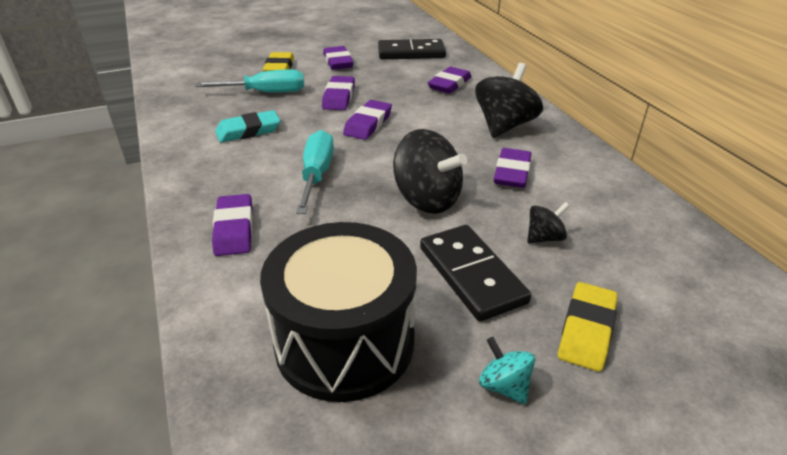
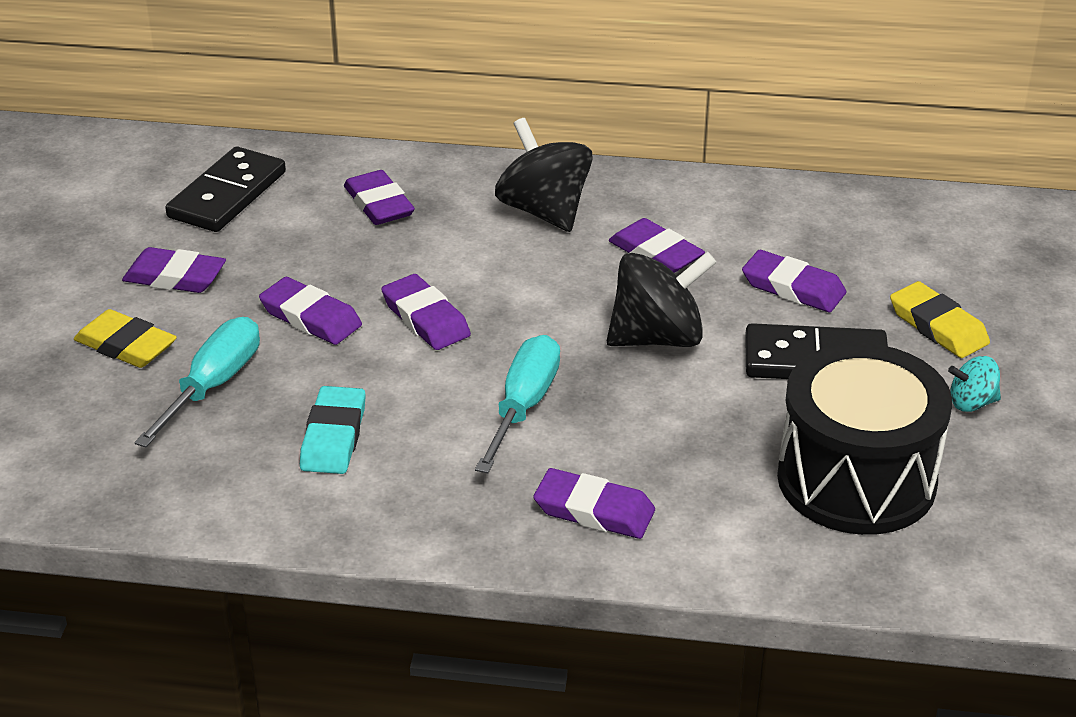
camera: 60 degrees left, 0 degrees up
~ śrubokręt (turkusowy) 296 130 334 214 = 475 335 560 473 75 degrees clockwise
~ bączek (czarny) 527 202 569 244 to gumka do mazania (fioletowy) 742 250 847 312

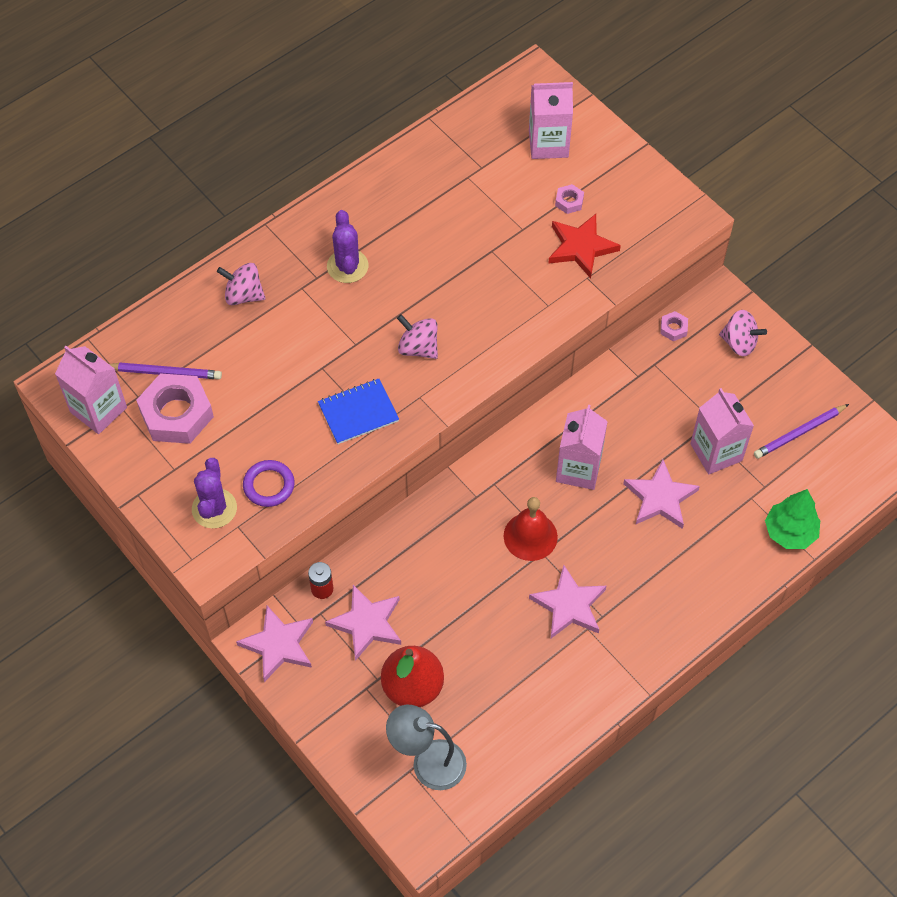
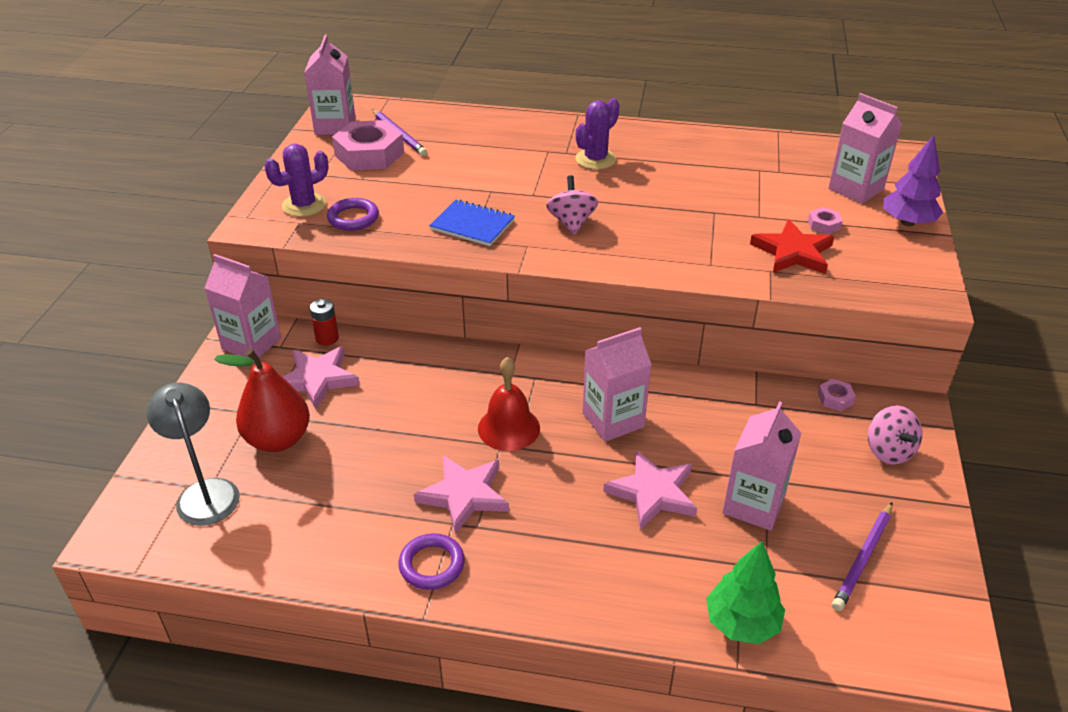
camera: 50 degrees right, 20 degrees down
- bączek (różowy) 217 263 265 305
~ ołówek (fioletowy) 754 404 849 459 = 832 502 892 611 75 degrees counterclockwise
~ gwiazda (różowy) 236 606 313 682 to karton mleka (różowy) 205 254 281 362
+ drzewko (fioletowy) 883 135 943 226
+ pierścień (fioletowy) 399 533 465 590

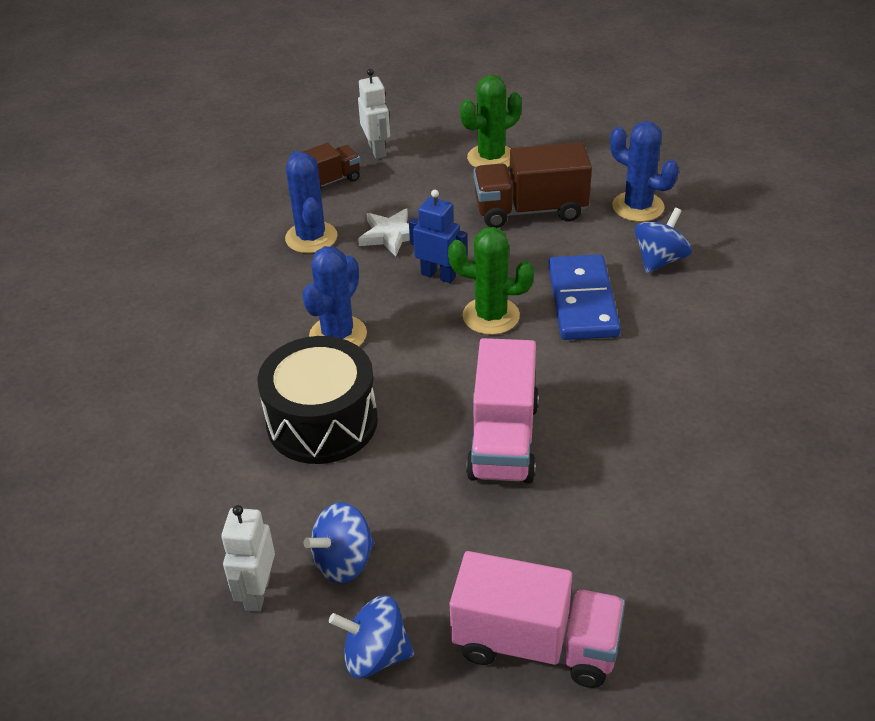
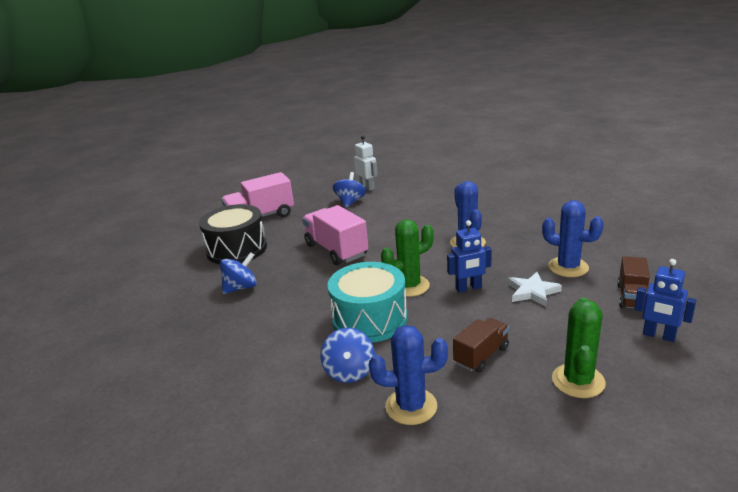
camera: 140 degrees right, 15 degrees down
~ robot (biały) 358 69 390 159 to robot (niebieski) 634 259 696 342
~ ciężarówka (brązowy) 474 142 592 228 = 453 318 509 373 x0.61
~ kostka domina (niebieski) 548 254 621 340 to bęben (turkusowy) 328 262 407 343
~ bęben (czarny) 258 336 378 464 to 199 204 267 264
~ bączek (niebieski) 329 595 414 678 to 220 252 257 294

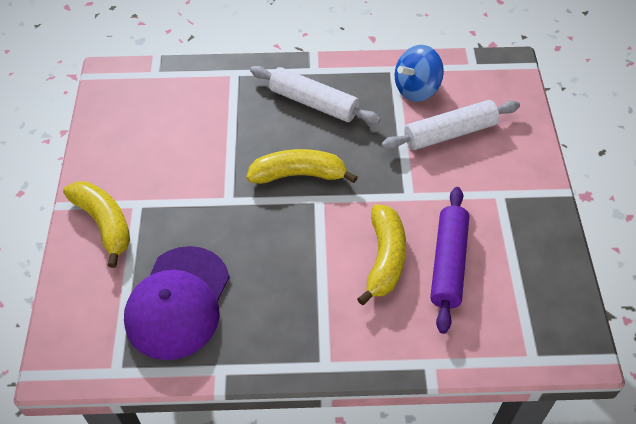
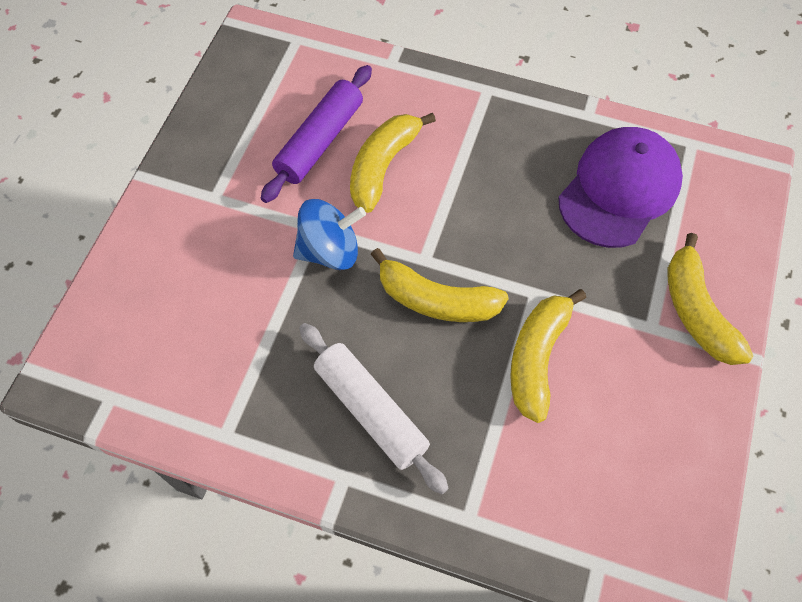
camera: 160 degrees left, 10 degrees up
~ bączek (niebieski) 395 45 444 102 to 293 199 366 270
- wałek do ciasta (biały) 381 100 520 150
+ banan (żółty) 510 289 586 423

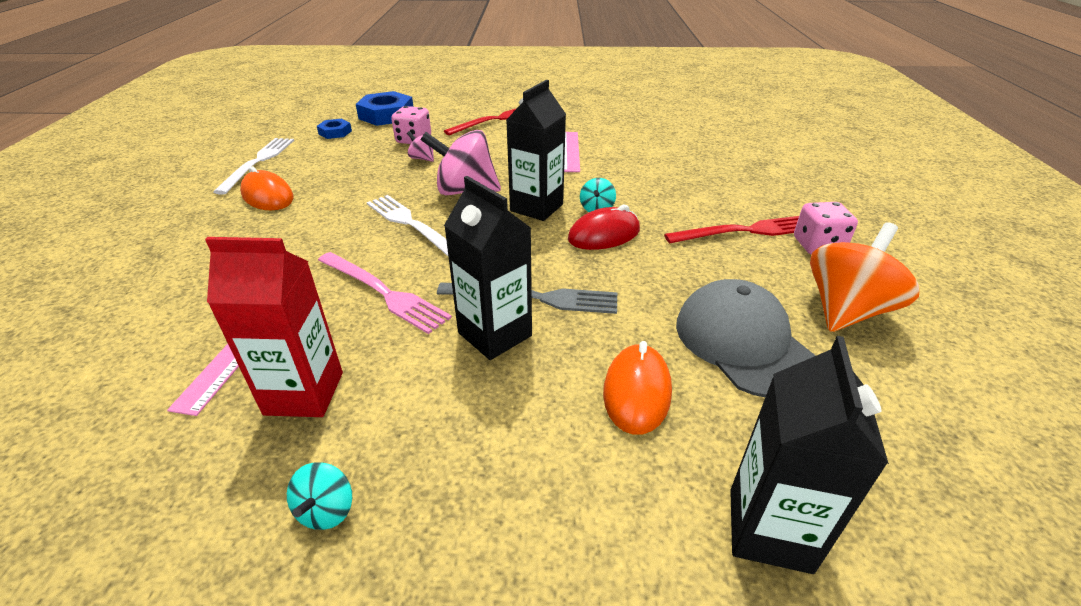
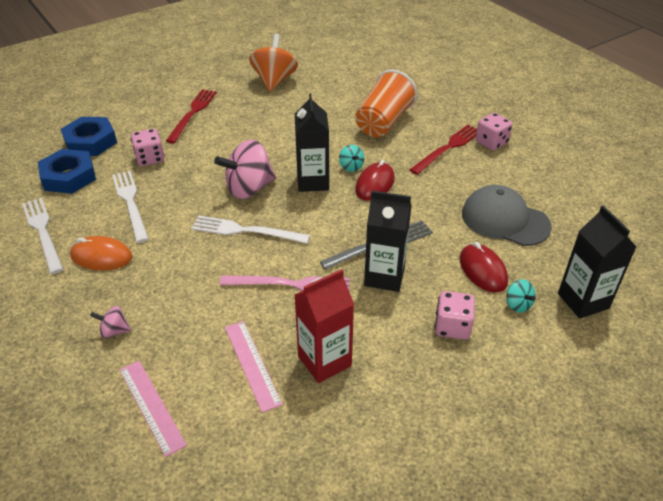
camera: 35 degrees left, 5 degrees up
~ nakrętka (niebieski) 317 119 352 139 = 38 149 96 194 x1.84
~ bączek (różowy) 407 131 434 162 to 90 306 131 338
~ linijka (różowy) 564 132 580 172 to 120 361 187 457
~ bączek (pomarańczowy) 810 222 919 332 to 249 34 298 92
~ myszka (pomarańczowy) 603 341 672 435 to myszka (czerwony) 459 242 508 293
~ bączek (turkusowy) 287 462 352 530 to 507 279 536 313
+ szklanka (pomarańczowy) 355 70 418 137
+ widelec (biały) 112 171 149 243
+ kostka do gry (różowy) 435 291 475 339

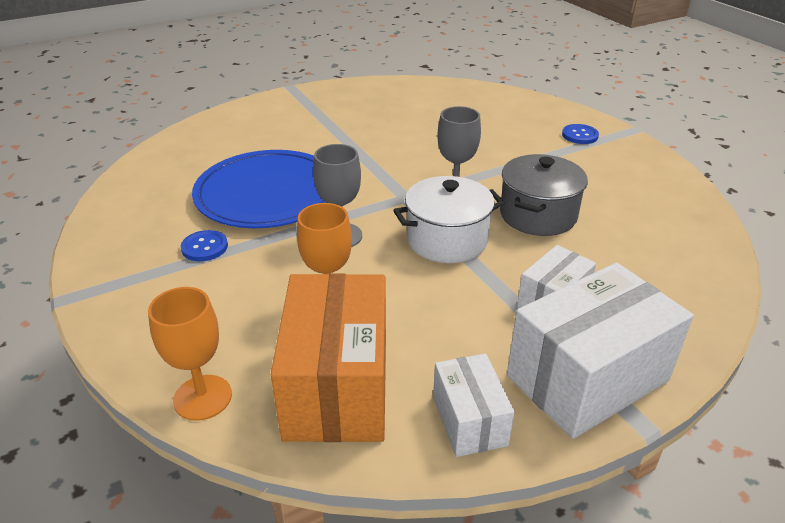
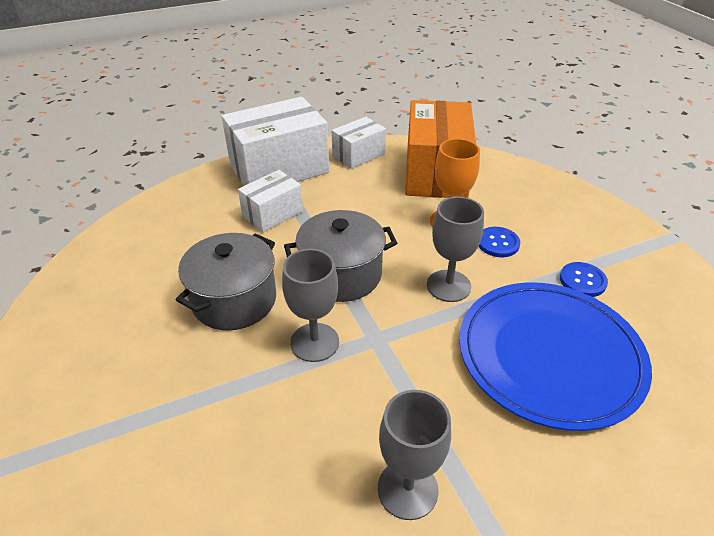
camera: 175 degrees left, 5 degrees up
~ guzik (niebieski) 562 124 599 144 to 479 227 520 257
~ garnek (biały) 393 176 504 263 to garnek (szary) 284 210 397 302
- kielich (pomarańczowy) 148 287 232 421
~ pudełko (biały) 433 354 515 457 = 332 117 386 169 60 degrees clockwise
+ kielich (szary) 378 390 451 520

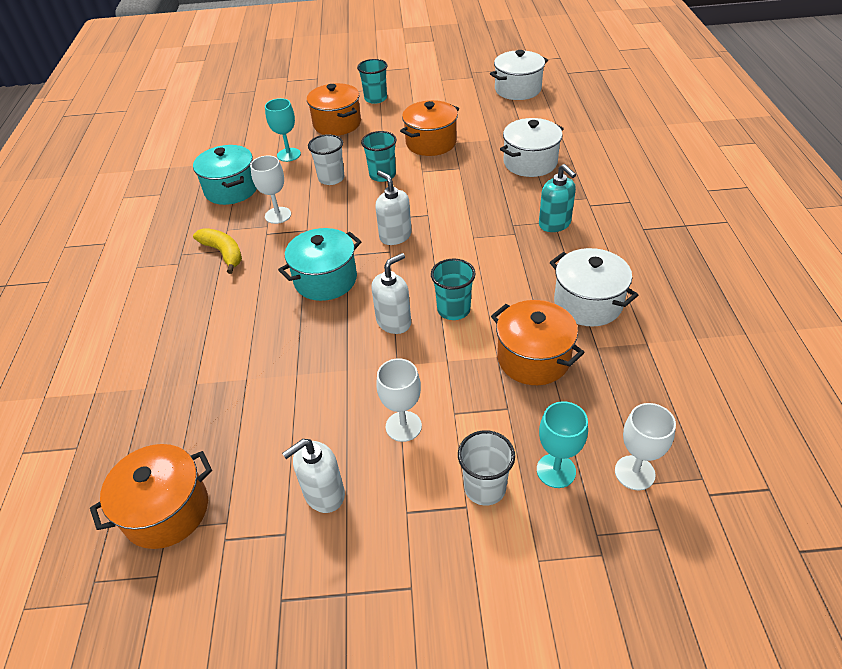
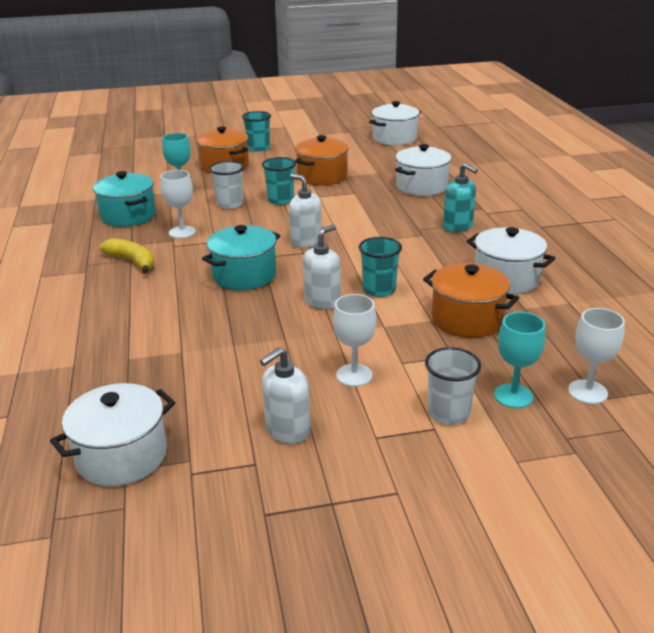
camera: 10 degrees left, 15 degrees down
~ garnek (pomarańczowy) 90 444 212 549 to garnek (biały) 50 383 175 487

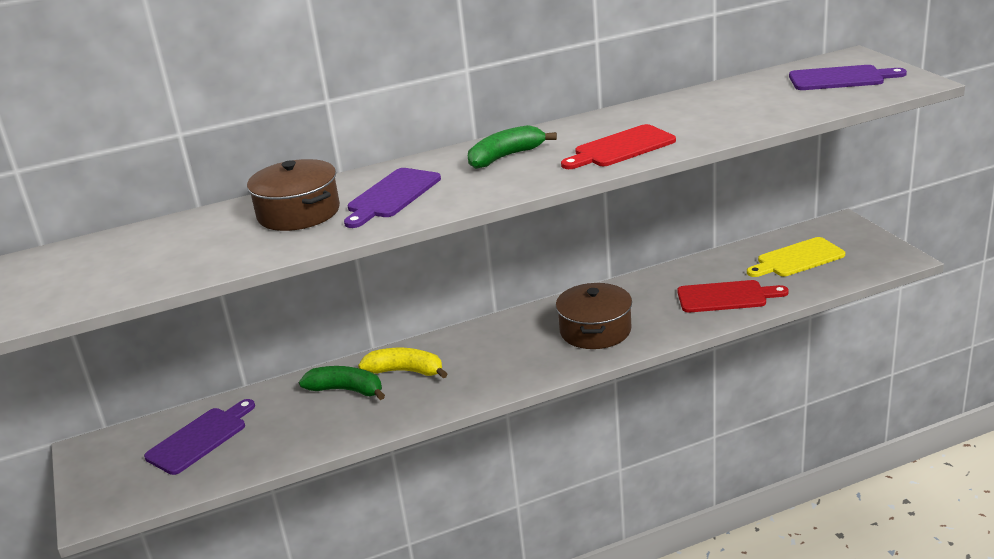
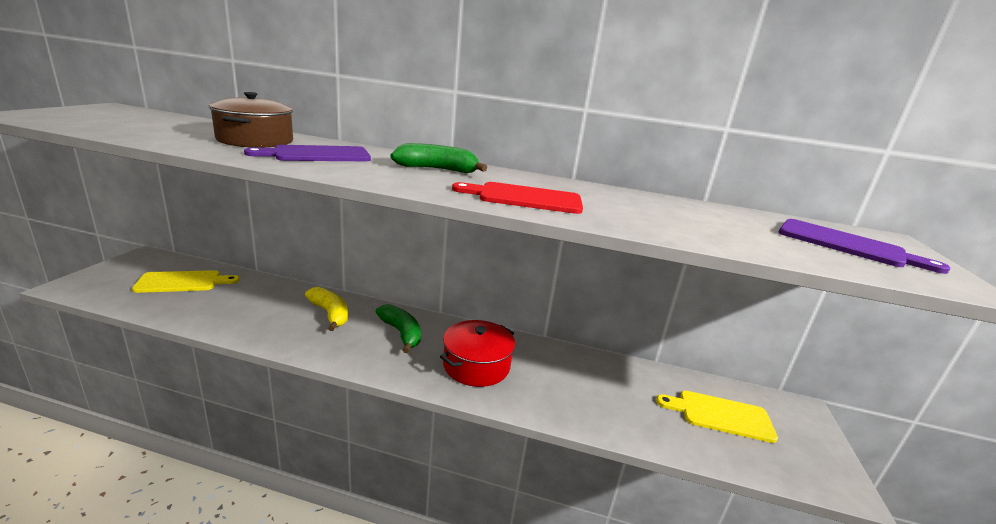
camera: 30 degrees right, 5 degrees down
- deska do krojenia (czerwony) 677 280 789 313
~ garnek (brązowy) 556 283 632 349 to garnek (czerwony) 440 320 515 387
~ banan (zielony) 299 366 385 400 to 376 304 421 353
~ deska do krojenia (fioletowy) 144 399 255 475 to deska do krojenia (żółty) 132 270 240 293

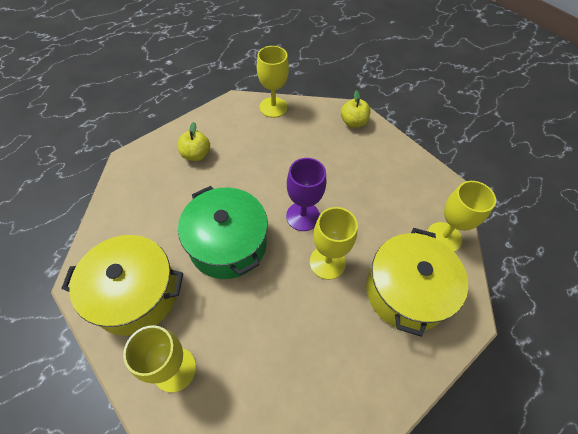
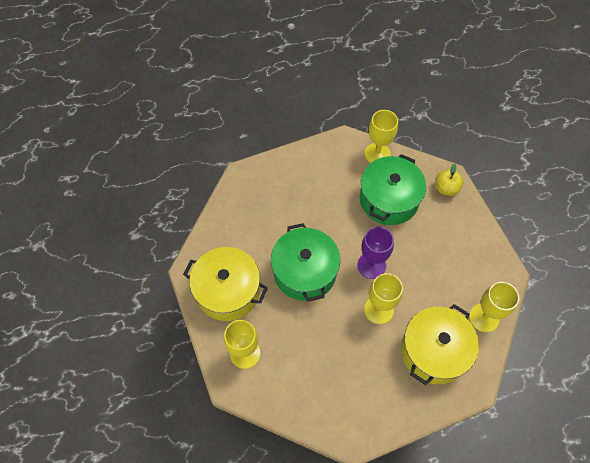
camera: 20 degrees right, 5 degrees up
- jabłko (żółty) 178 122 210 161
+ garnek (zielony) 360 154 426 225

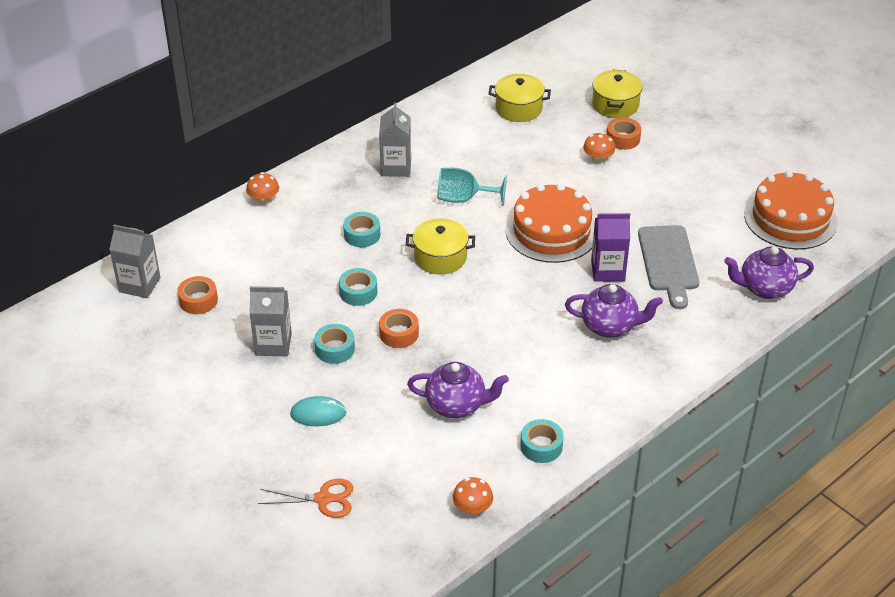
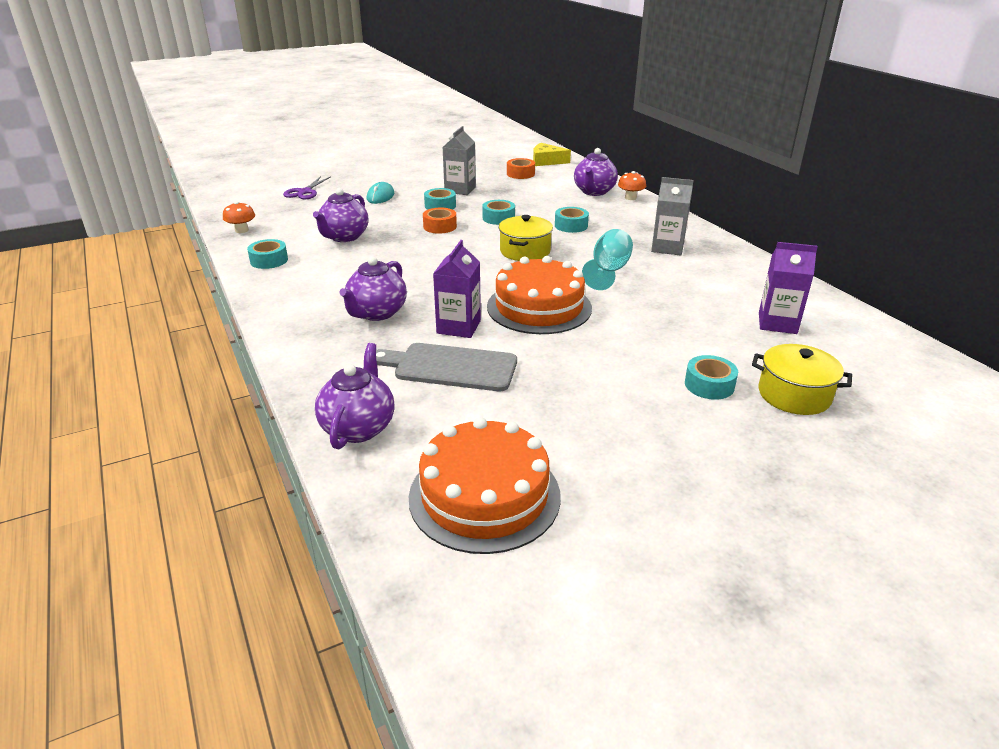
camera: 105 degrees right, 10 degrees down
~ garnek (żółty) 488 74 551 122 to karton mleka (fioletowy) 759 242 818 334
~ taśma klejąca (pomarańczowy) 607 117 641 150 to taśma klejąca (turkusowy) 685 355 738 400
- grzyb (pomarańczowy) 583 132 615 164
~ karton mleka (szary) 109 225 161 298 to ser (żółty) 533 143 571 166
~ nożyczki (pomarańczowy) 258 479 353 518 to nożyczki (fioletowy) 283 176 330 199
+ imbryk (fioletowy) 574 148 618 196

